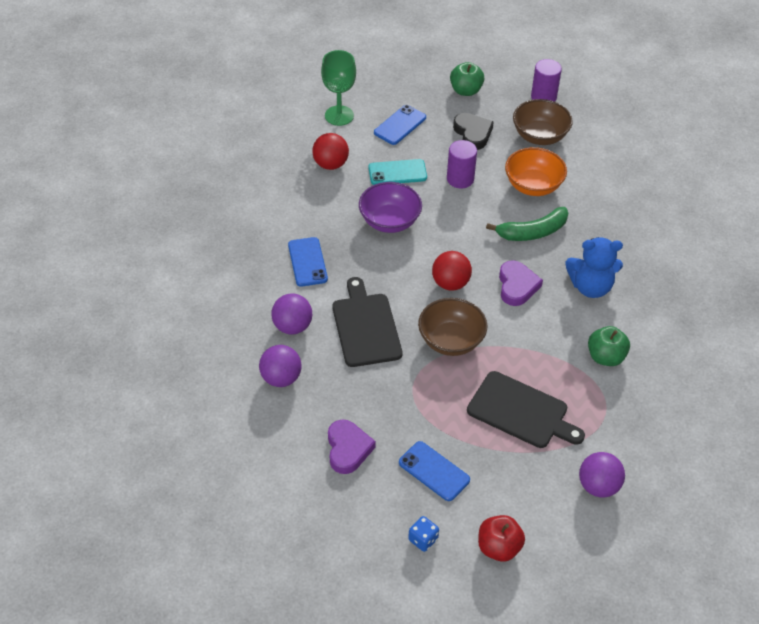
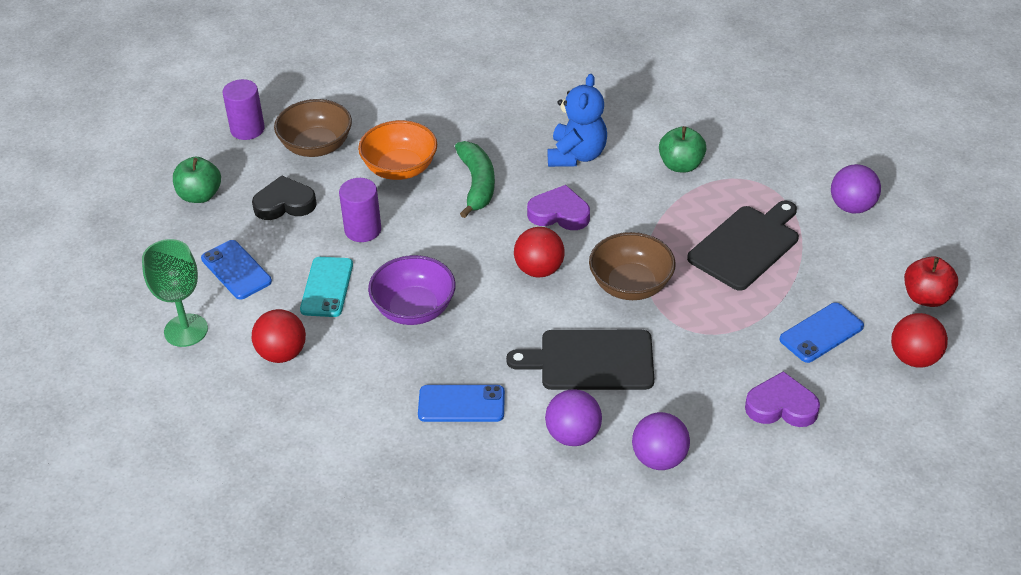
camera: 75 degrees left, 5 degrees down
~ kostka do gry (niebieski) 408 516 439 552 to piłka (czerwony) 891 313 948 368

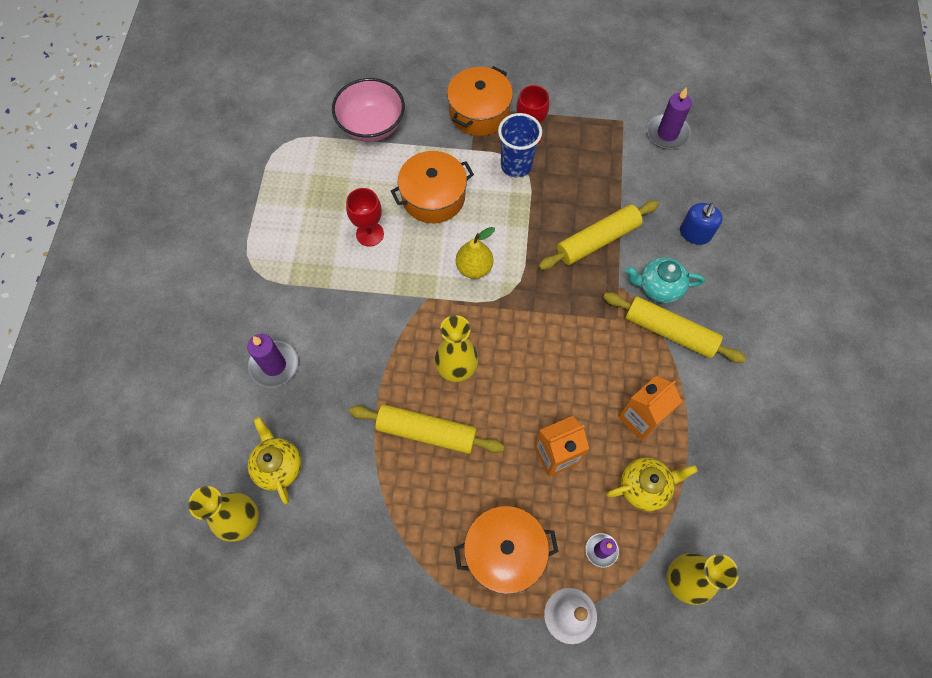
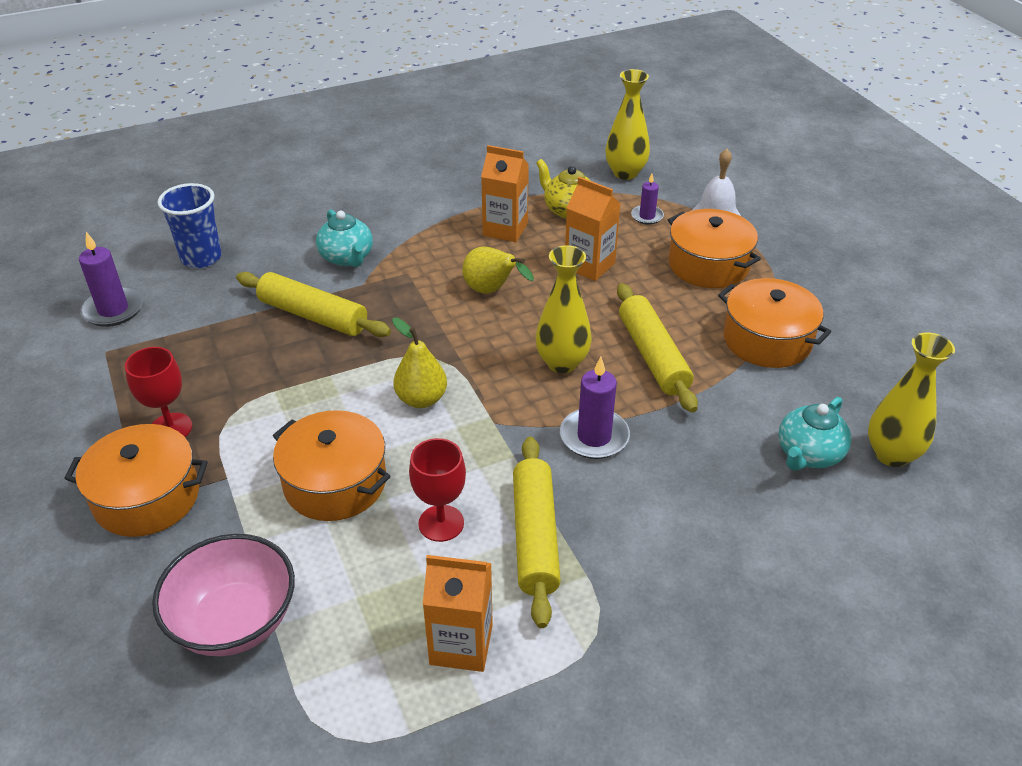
camera: 120 degrees left, 25 degrees down
~ szklanka (niebieski) 498 113 542 177 to 157 183 222 268
- dozownik mydła (niebieski) 680 203 723 245
~ wałek do ciasta (żółty) 603 292 746 363 to 513 437 561 628
~ świeca (fioletowy) 247 334 298 388 to 560 357 630 459
~ imbryk (żółty) 248 417 301 504 to imbryk (turkusowy) 778 397 851 471
+ gruszka (żółty) 462 246 534 294
+ garnek (pomarańczowy) 718 278 831 368
+ karton mleka (pomarańczowy) 423 555 493 672

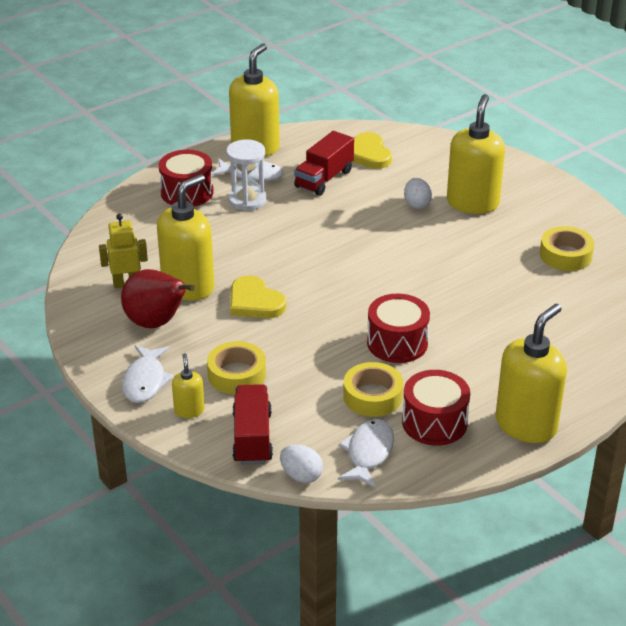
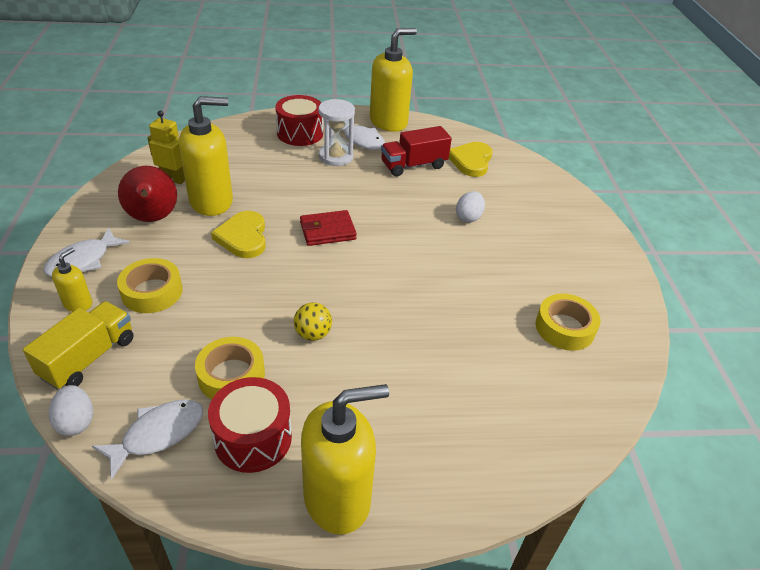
camera: 30 degrees right, 5 degrees up
- dozownik mydła (żółty) 447 94 505 214
~ bęben (czerwony) 367 294 430 363 to piłka (żółty) 294 302 332 341
~ ciężarówka (czerwony) 232 384 273 465 to ciężarówka (żółty) 23 301 134 390
+ portfel (czerwony) 300 210 357 246

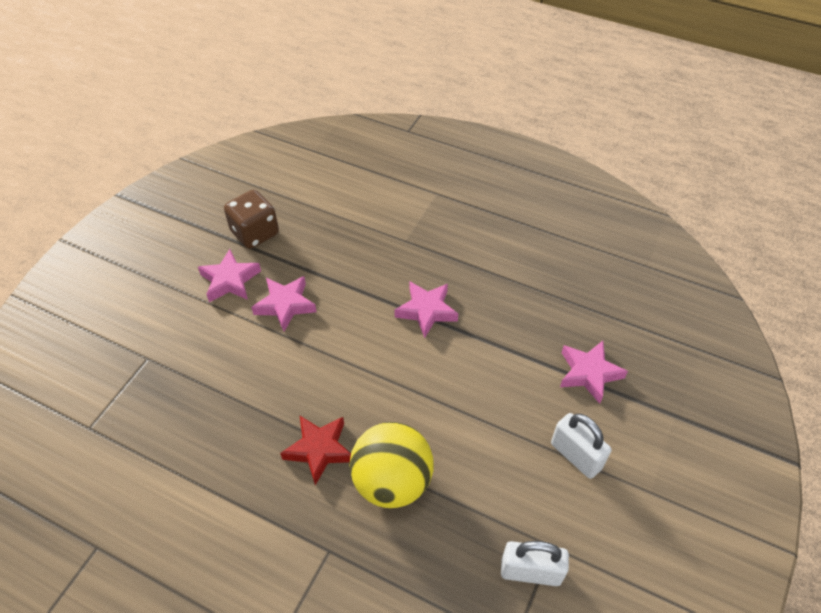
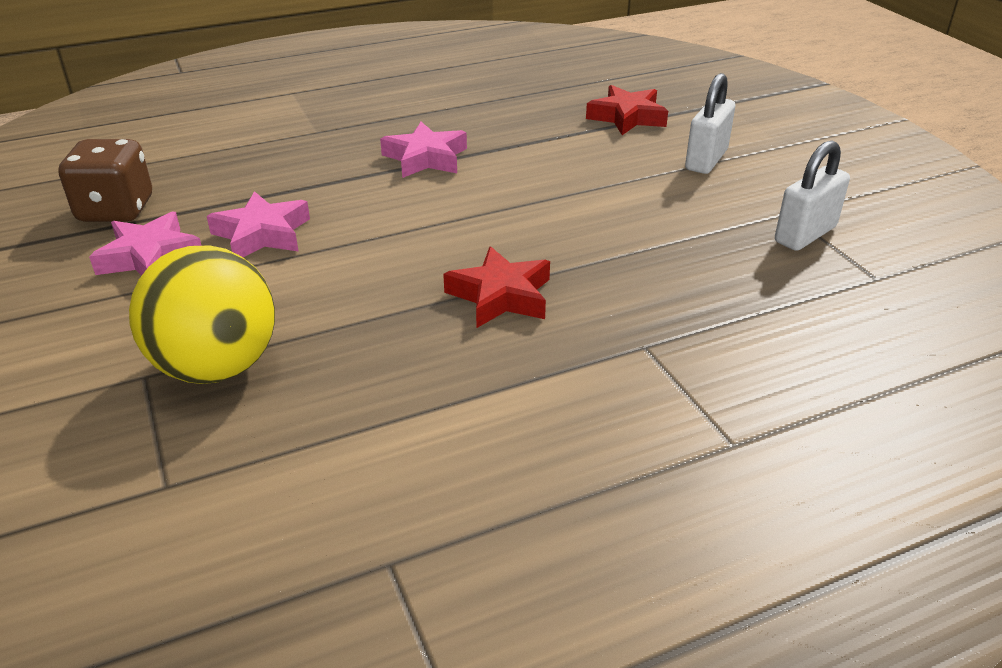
camera: 50 degrees left, 15 degrees down
~ gwiazda (różowy) 560 341 628 404 to gwiazda (czerwony) 586 85 668 135
~ kłódka (biały) 551 413 612 479 = 685 73 735 174 60 degrees counterclockwise
~ piłka (żółty) 349 422 434 508 to 129 246 275 384

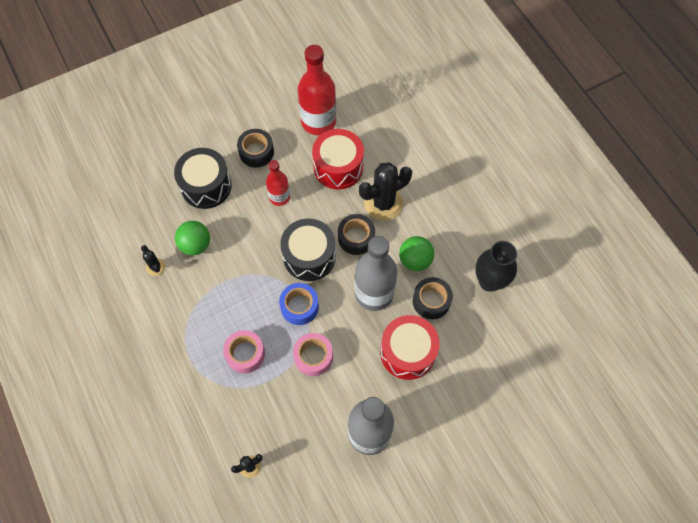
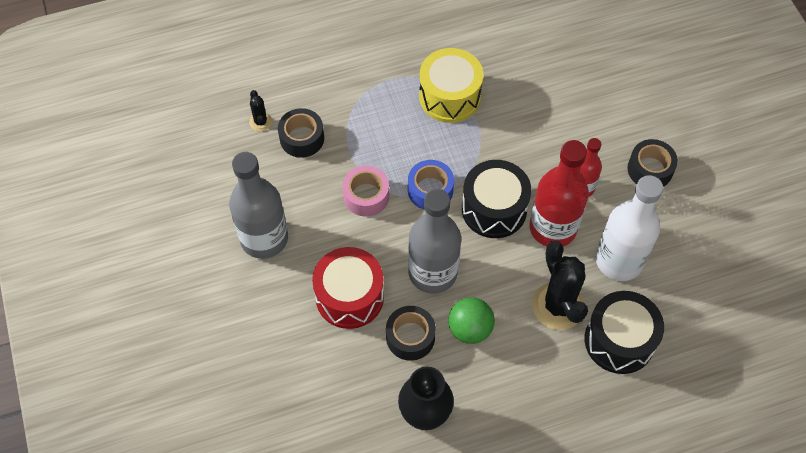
camera: 100 degrees right, 5 degrees down
~ butelka (czerwony) 298 45 336 135 to 529 140 589 246
~ bęben (czerwony) 312 129 364 189 to butelka (biały) 596 175 663 281
~ bęben (czarny) 174 148 232 209 to 585 291 664 374
~ taśma klejąca (czarny) 338 214 375 255 to 278 108 324 158
- piłka (zielony) 175 221 210 255
- kaktus (czarny) 141 245 166 276
- taśma klejąca (różowy) 223 330 265 373
+ bęben (żółty) 419 48 483 123

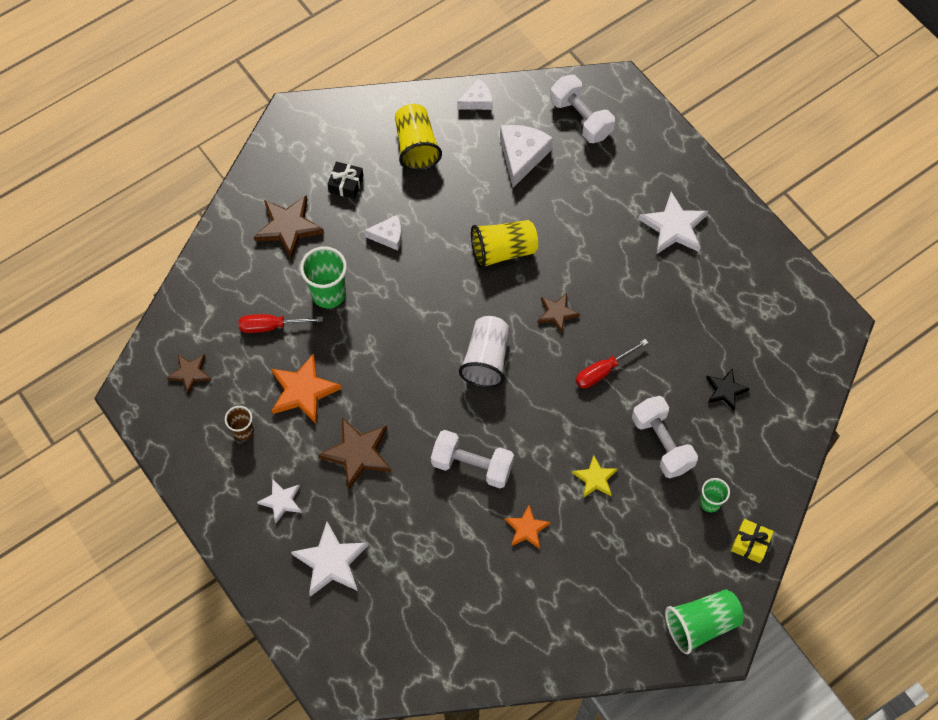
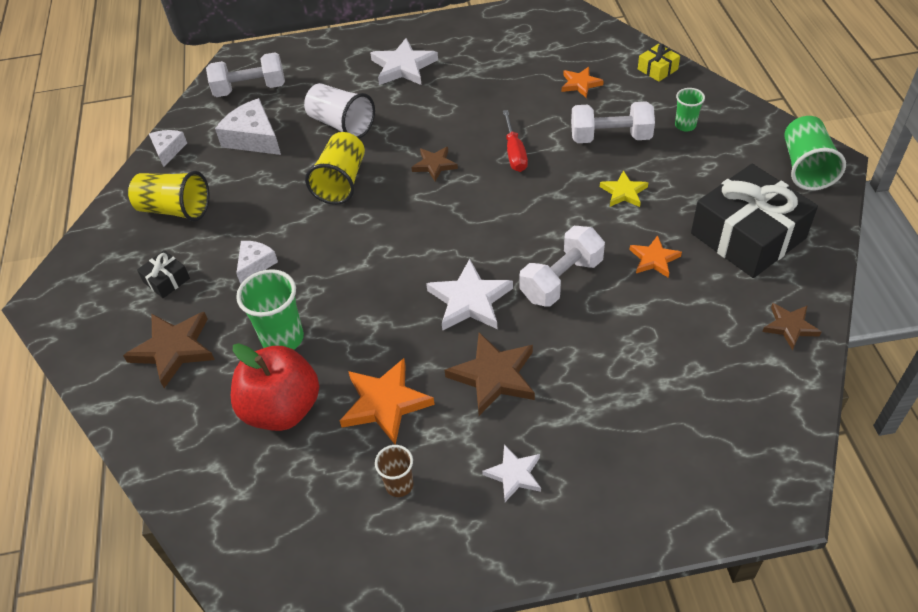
camera: 60 degrees left, 15 degrees down
~ śrubokręt (czerwony) 239 314 323 333 to jabłko (czerwony) 231 343 319 431
~ szklanka (biały) 459 316 510 388 to 304 83 375 139
~ gwiazda (brązowy) 167 354 211 395 to 762 303 821 350
~ gwiazda (czarny) 706 369 750 410 to gwiazda (pomarańczowy) 562 67 604 98
~ prezent (żółty) 731 519 774 563 to 638 44 680 82
~ gwiazda (biały) 291 522 368 597 to 426 259 513 331
+ prezent (czarny) 691 164 818 278

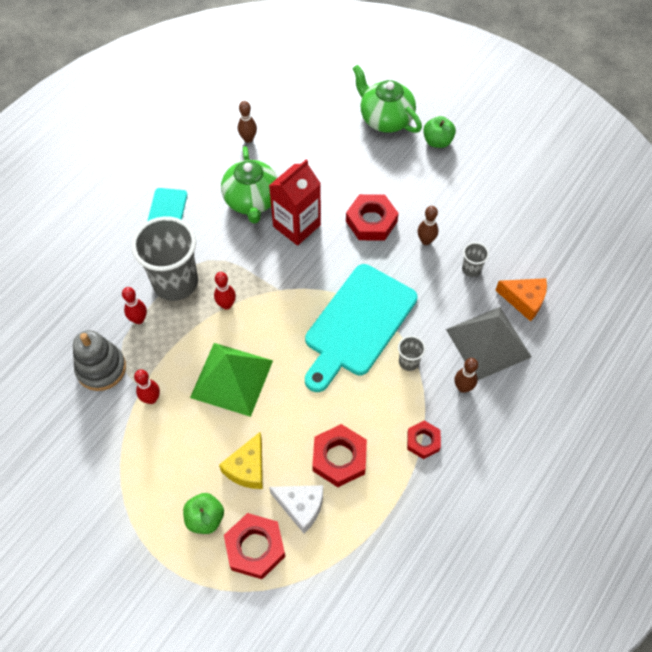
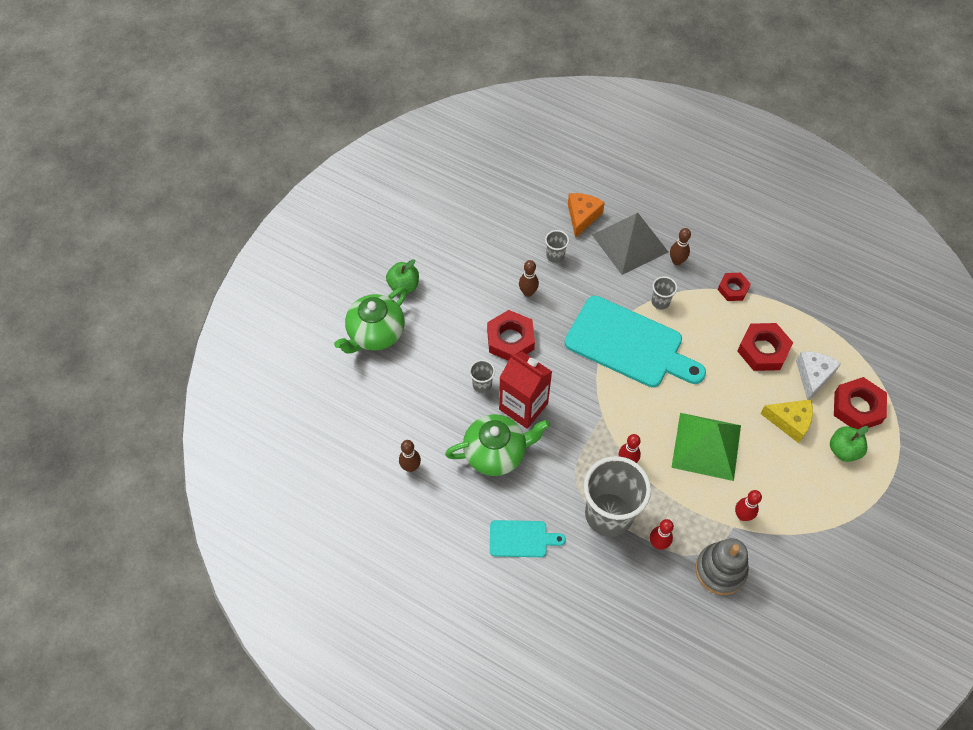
camera: 95 degrees left, 0 degrees up
+ szklanka (szary) 469 360 495 393

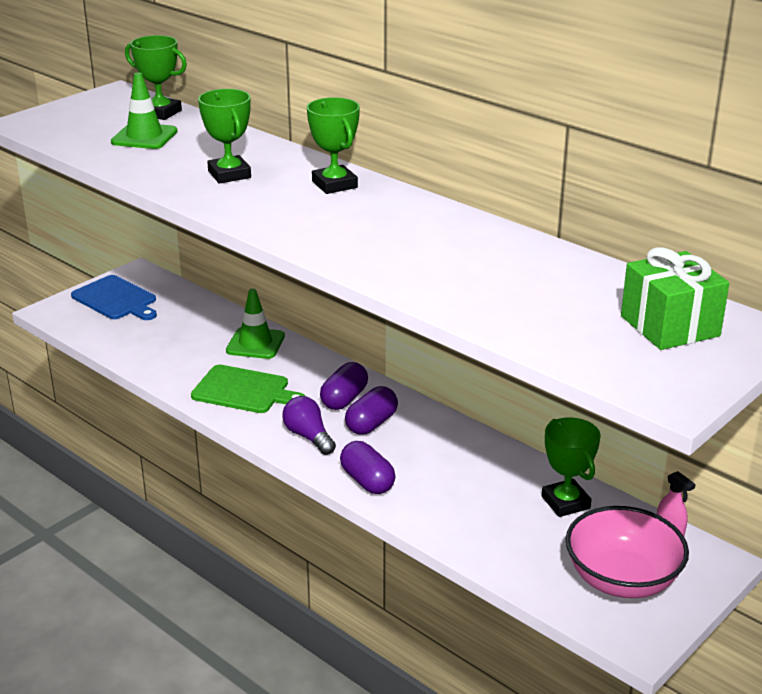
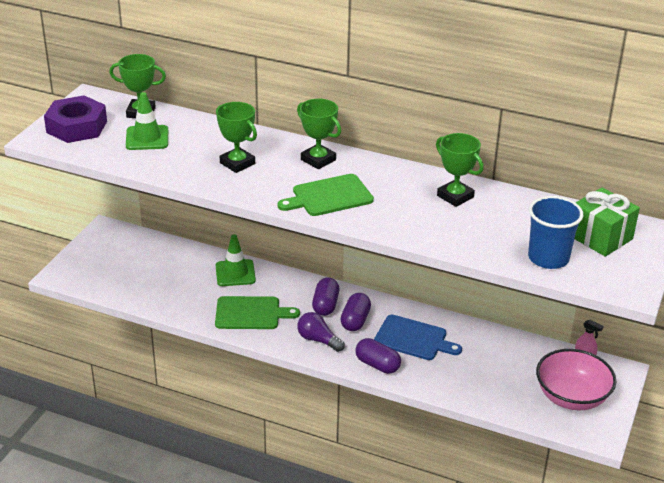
camera: 20 degrees left, 5 degrees up
~ deska do krojenia (niebieski) 71 275 157 320 to 374 315 462 360
~ puchar (zielony) 542 417 600 517 to 436 133 484 207
+ nakrętka (fioletowy) 44 95 107 143
+ deska do krojenia (zielony) 277 174 374 216
+ szklanka (niebieski) 528 196 583 269

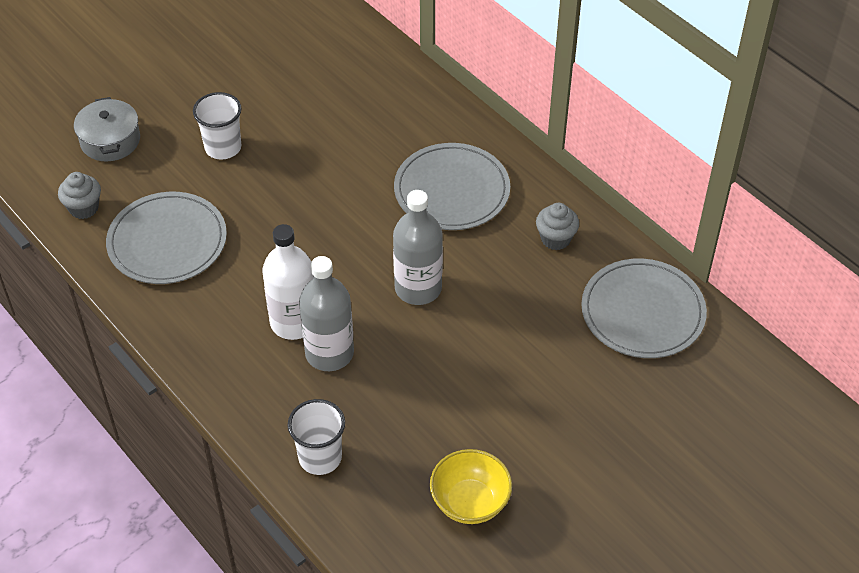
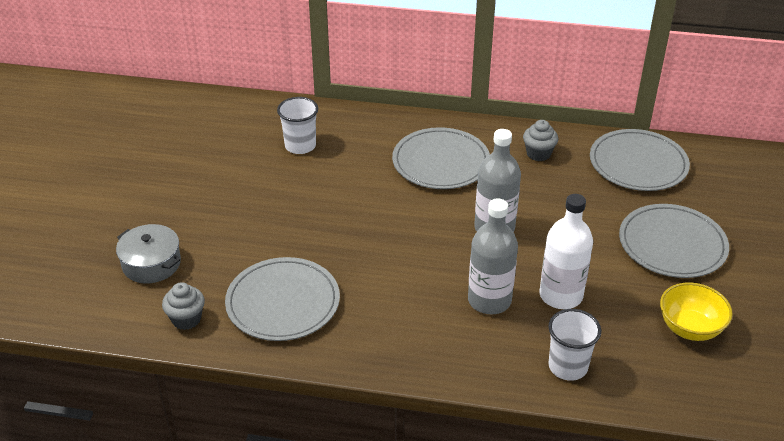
camera: 40 degrees left, 10 degrees down
~ szklanka (biały) 193 92 242 159 to 277 97 318 154
~ butelka (biały) 263 224 313 340 to 540 194 593 309
+ talerz (szary) 619 204 729 278

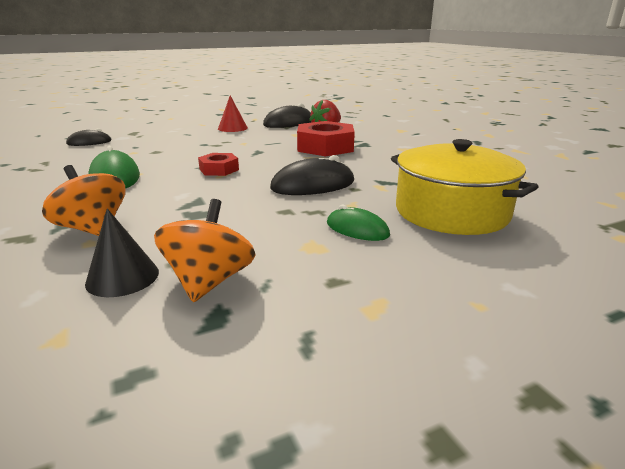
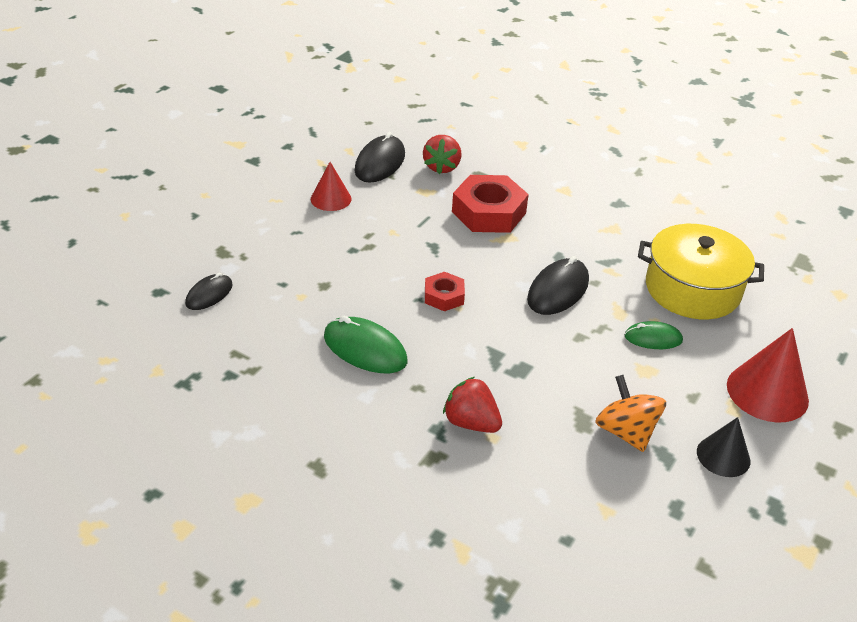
camera: 35 degrees left, 15 degrees up
~ bączek (pomarańczowy) 42 165 126 236 to truskawka (czerwony) 443 377 502 433
~ stożek (czarny) 85 208 159 297 to 697 417 750 477
+ stożek (czerwony) 727 328 809 423

